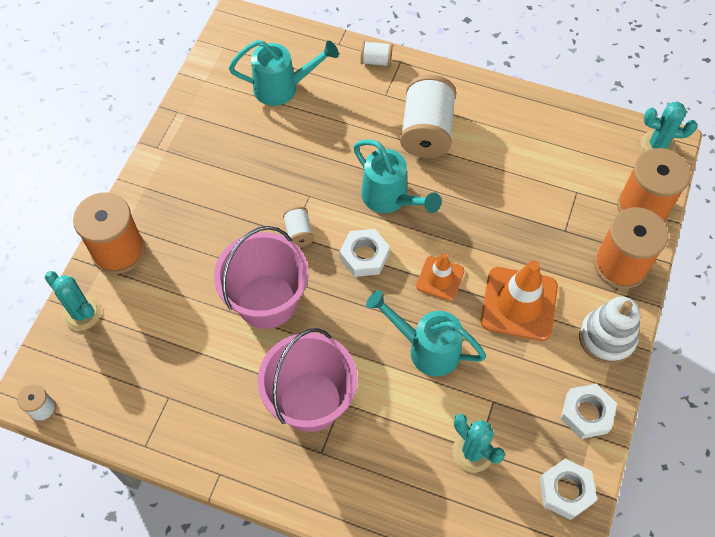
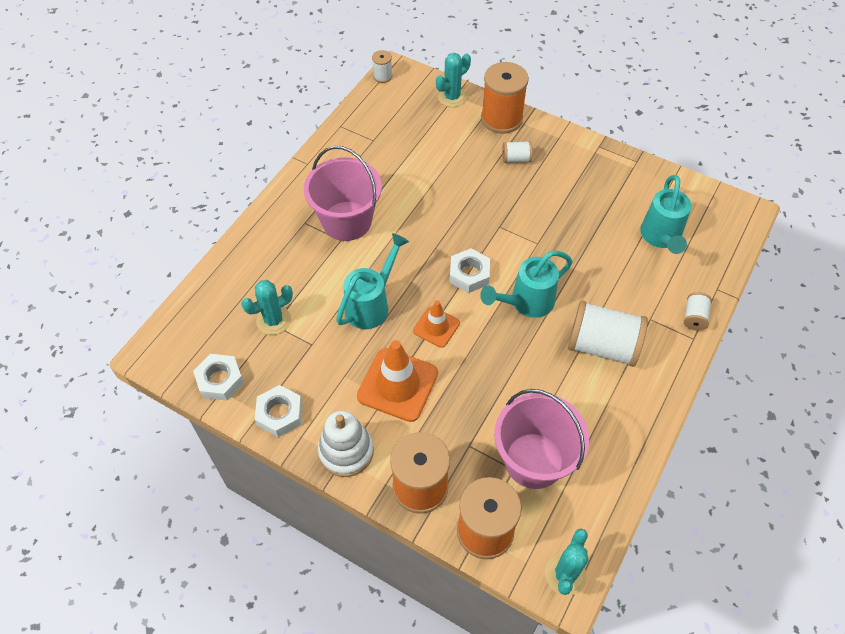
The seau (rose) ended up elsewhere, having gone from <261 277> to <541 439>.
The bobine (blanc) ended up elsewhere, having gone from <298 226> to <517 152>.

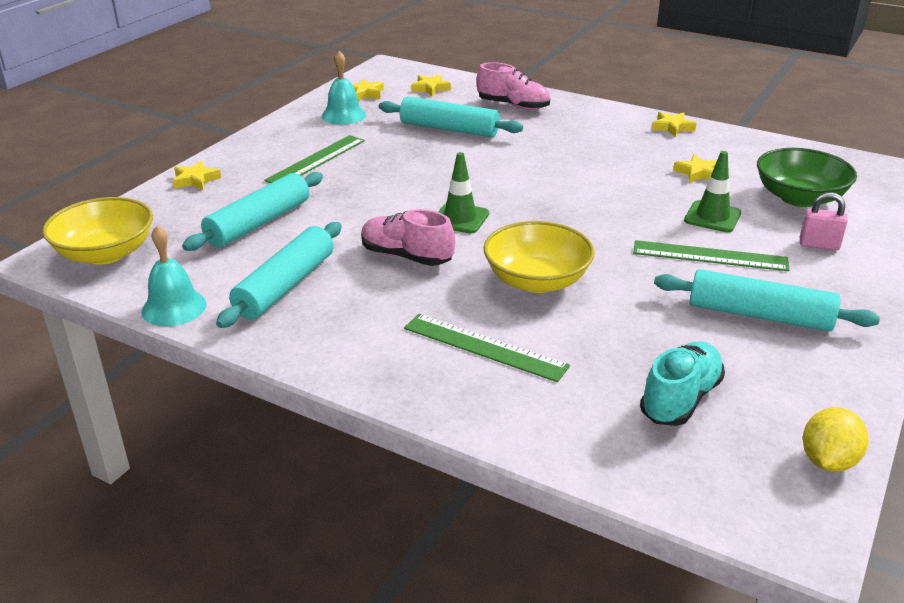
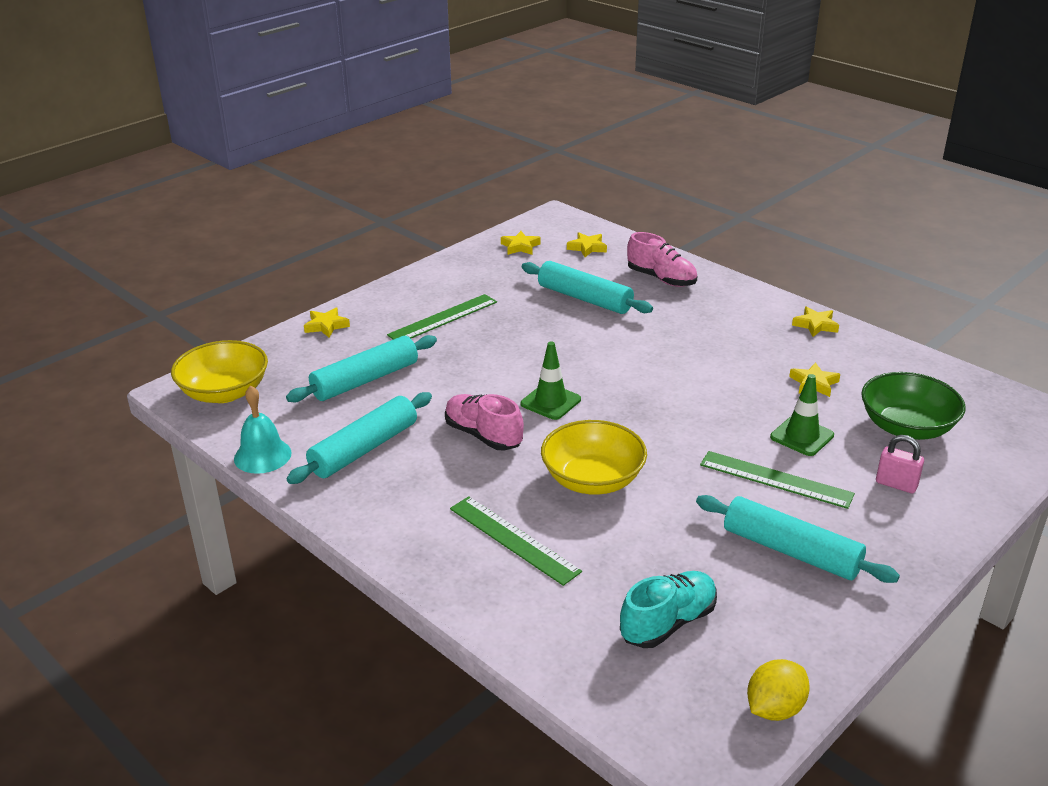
The second view lost the cloche (turquoise) at <344 88>.

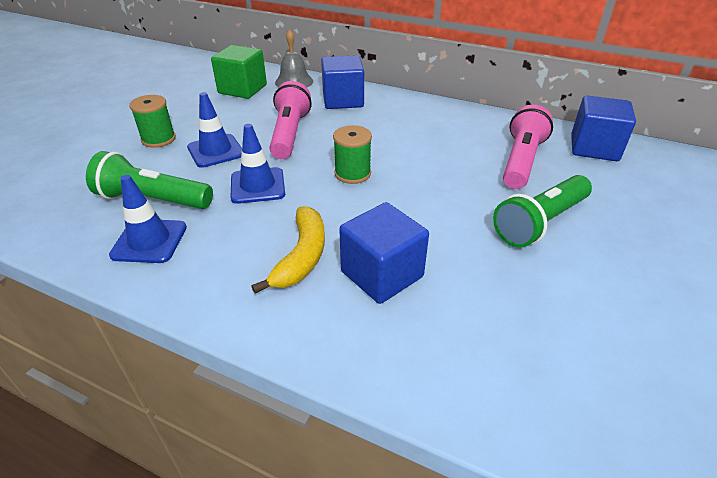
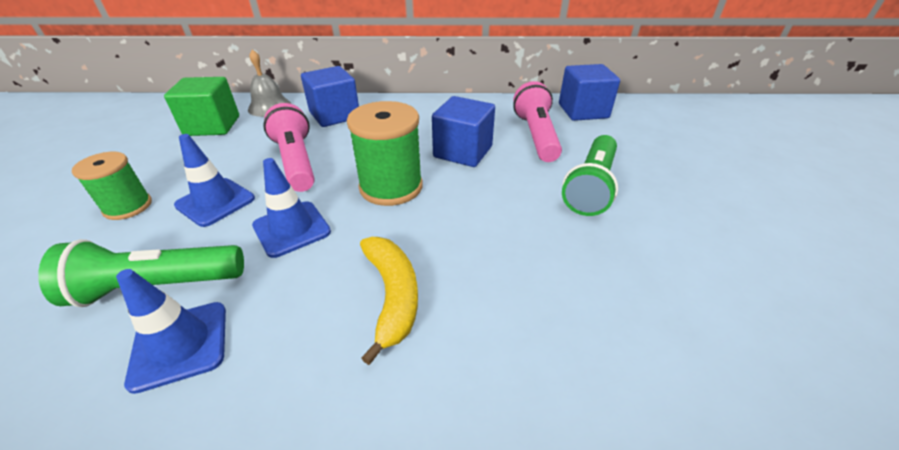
The size of the bobine (vert) at <352 154> changed by a factor of 1.58.
The cube (bleu) ended up elsewhere, having gone from <384 253> to <463 131>.

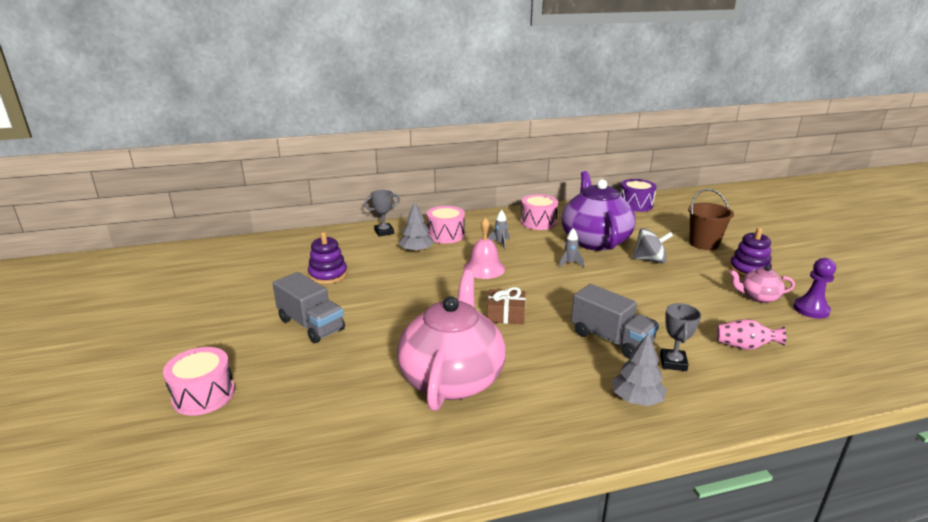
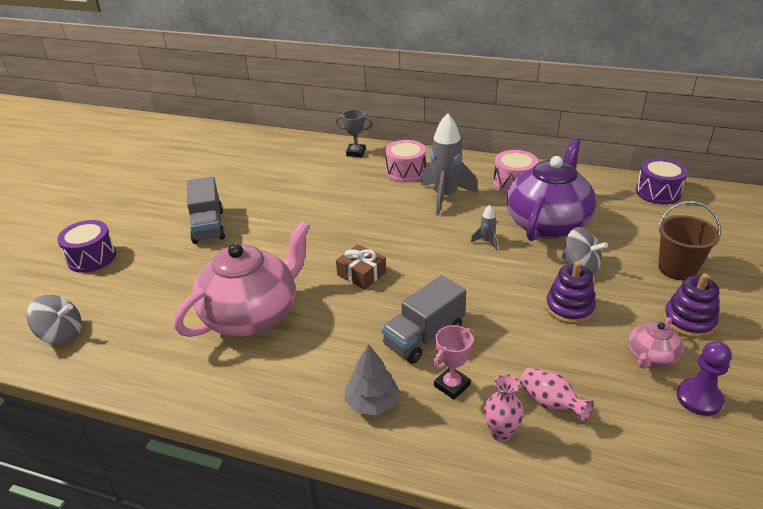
What was the tambour (rose) at <199 381> turned into the tambour (violet) at <86 246>.
The jouet à empiler (violet) ended up elsewhere, having gone from <327 258> to <570 292>.
The second view lost the arbre (gris) at <416 227>.
The second view lost the cloche (rose) at <484 248>.
The size of the fusée (gris) at <499 230> changed by a factor of 2.26.
The camion (gris) at <615 321> ended up facing another way, 60 degrees clockwise from before.
What was the trophée (gris) at <680 337> turned into the trophée (rose) at <453 362>.
The théière (rose) at <762 284> ended up facing another way, 90 degrees counterclockwise from before.
The second view gained the toupie (gris) at <54 320>.
The second view gained the vase (rose) at <504 408>.

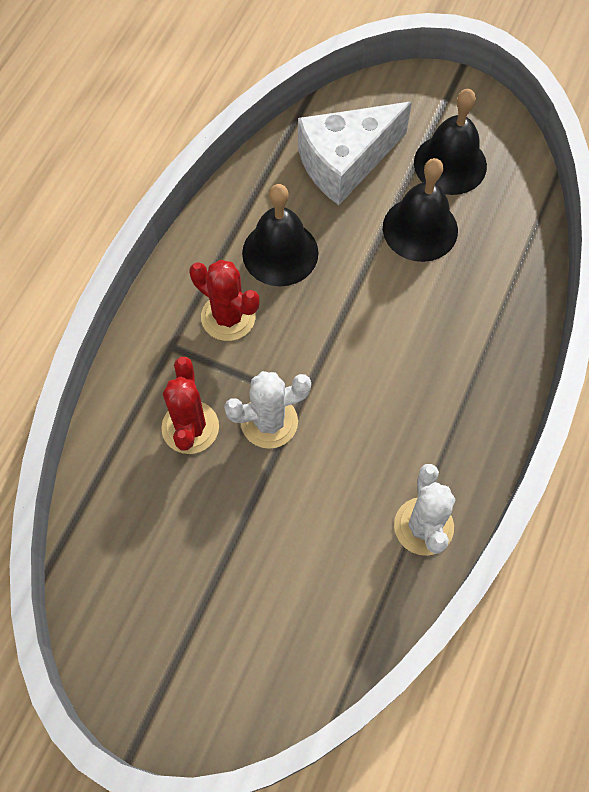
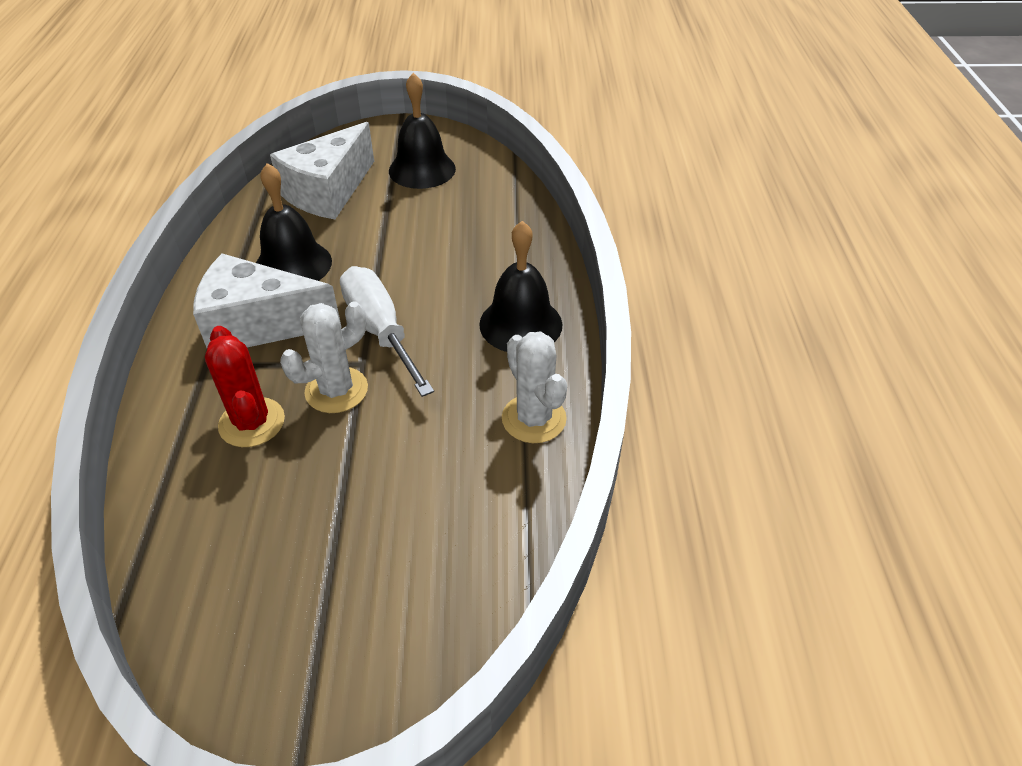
Where the cactus (rouge) stood at <224 300>, the fromage (blanc) came to stand at <267 300>.
The cloche (noir) ended up elsewhere, having gone from <420 210> to <520 286>.
The second view gained the tournevis (blanc) at <387 331>.

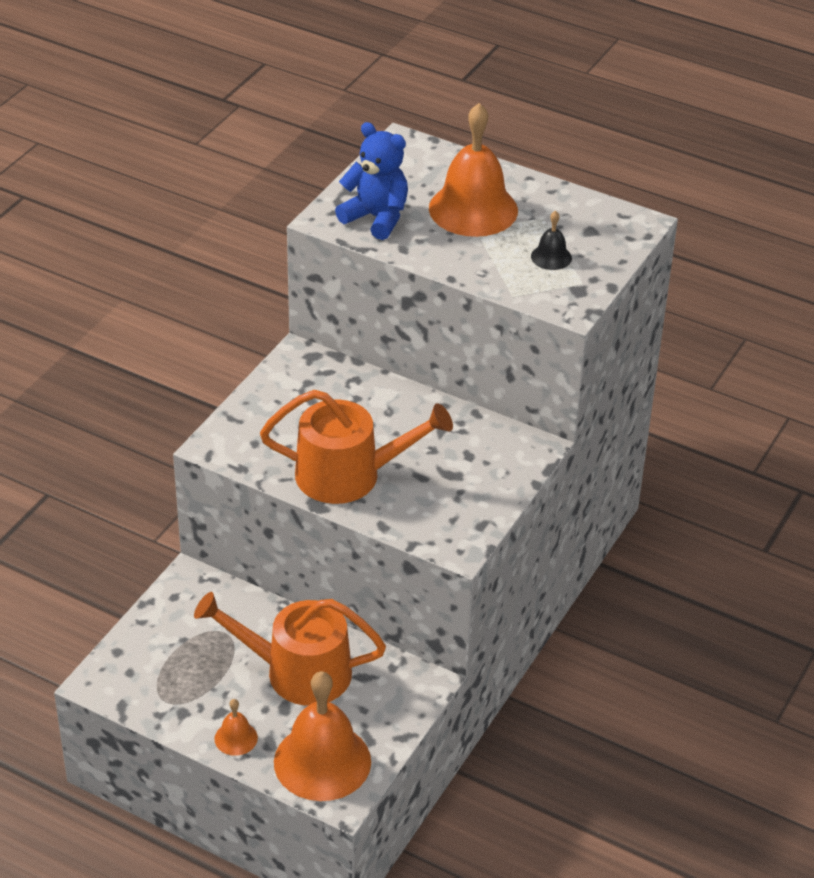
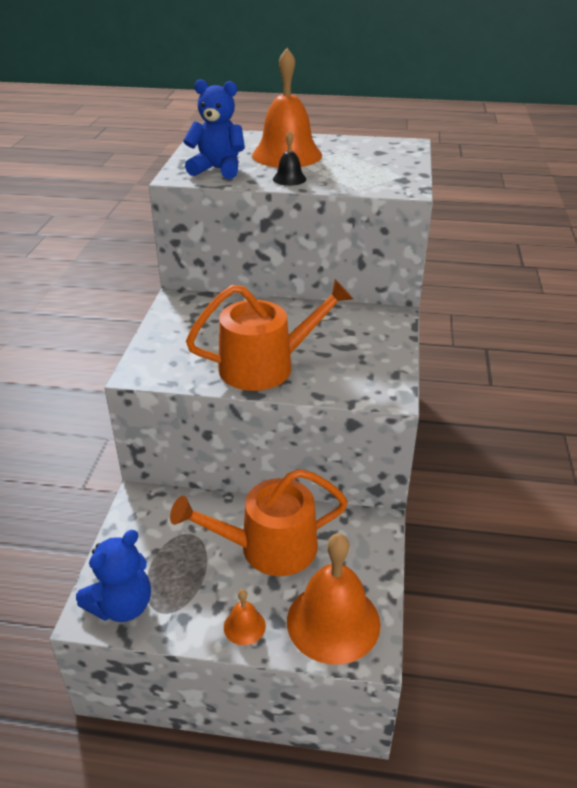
The cloche (noir) ended up elsewhere, having gone from <551 240> to <289 158>.
The second view gained the ours en peluche (bleu) at <113 576>.

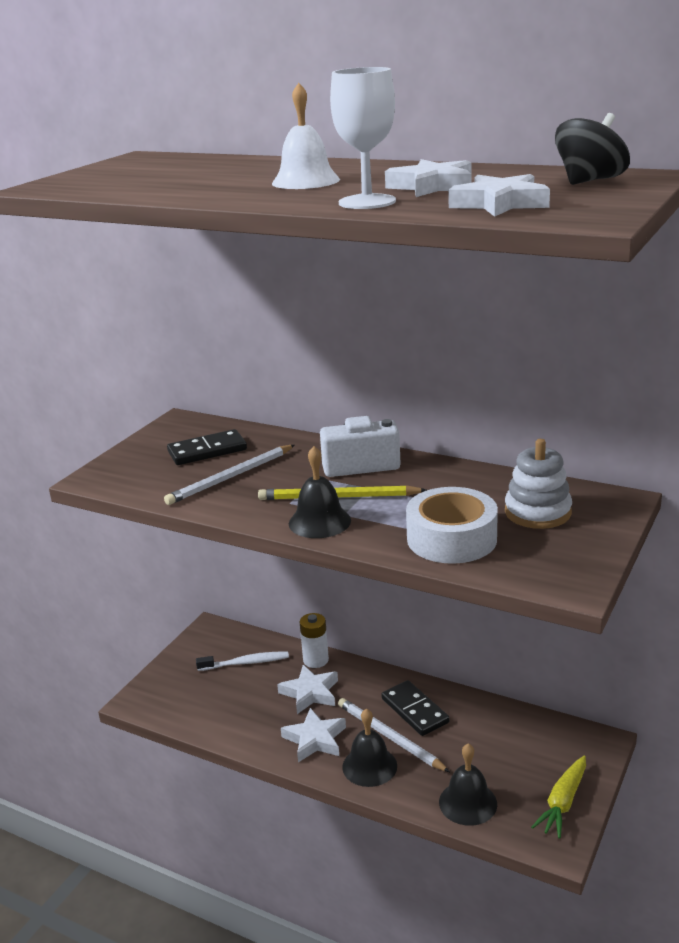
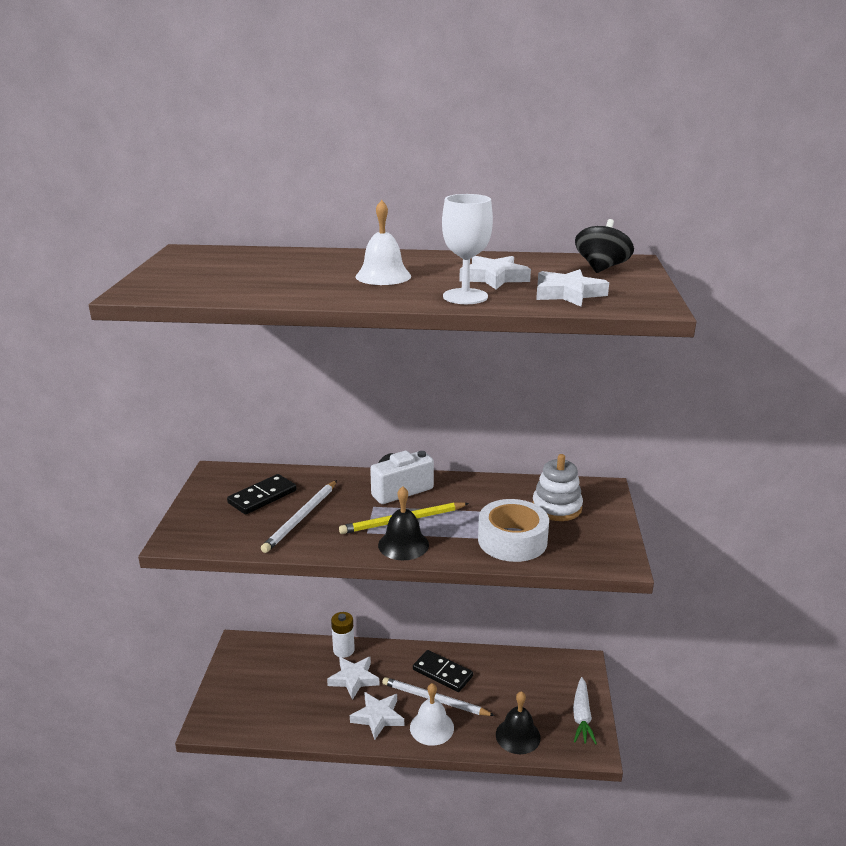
The second view lost the brosse à dents (blanc) at <242 661>.
What was the cloche (noir) at <369 748> turned into the cloche (blanc) at <432 714>.
What was the carotte (jaune) at <558 797> turned into the carotte (blanc) at <585 711>.

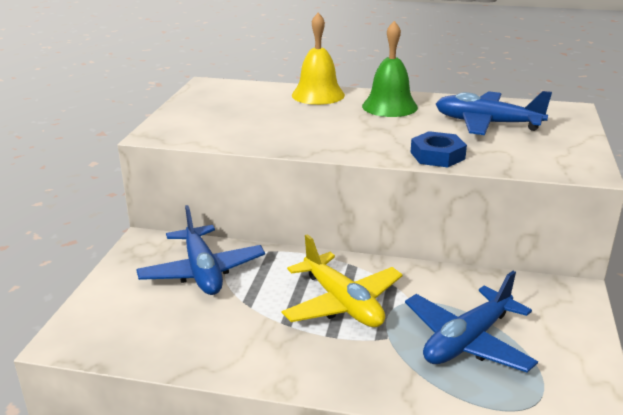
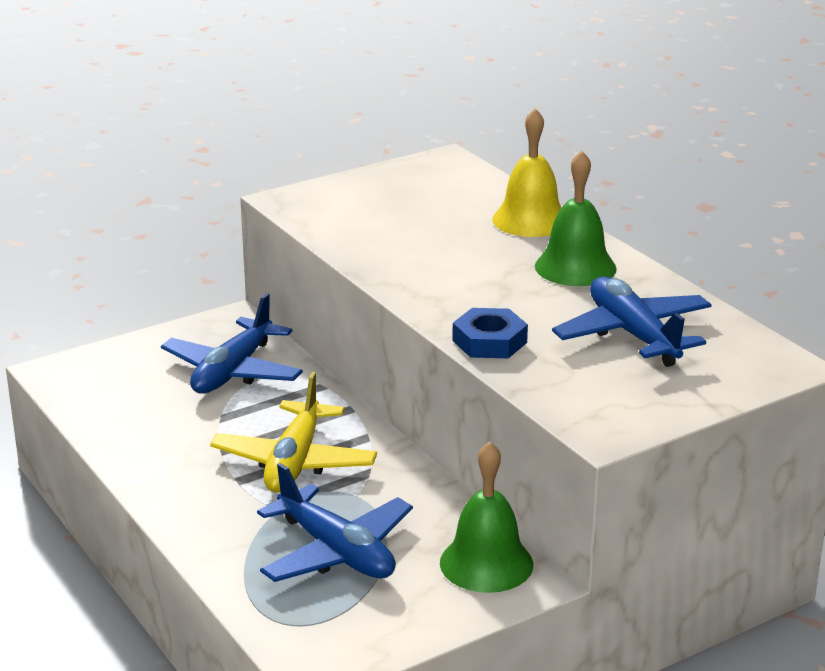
The avion (bleu) at <471 321> ended up facing another way, 135 degrees counterclockwise from before.
The second view gained the cloche (vert) at <486 517>.

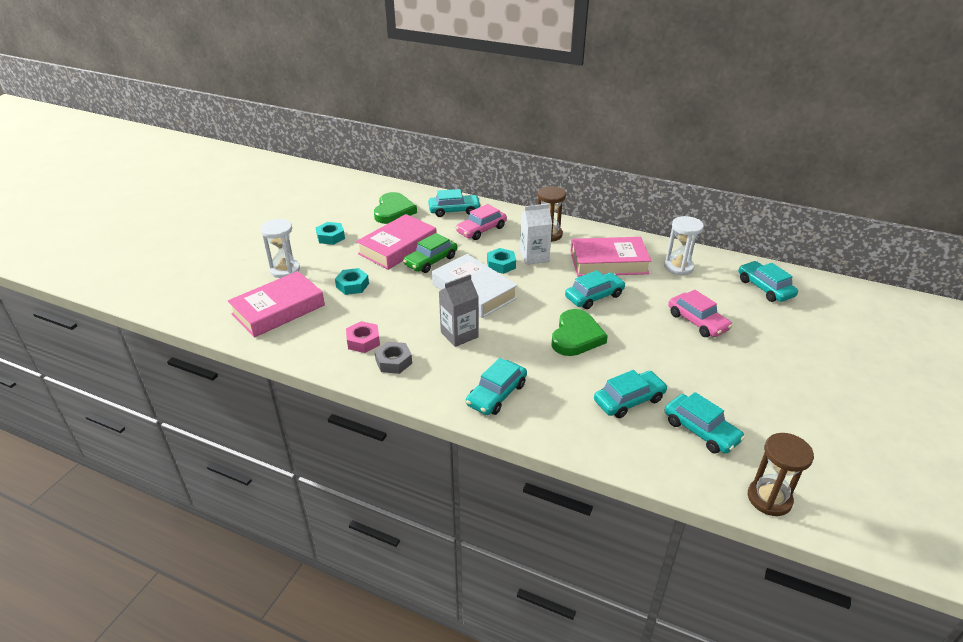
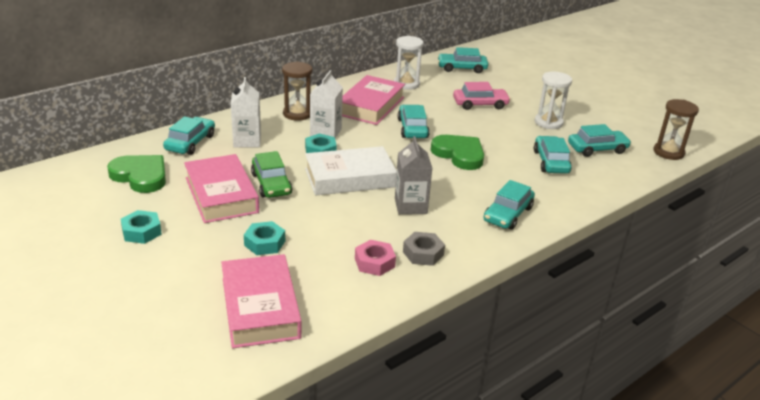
The sablier (blanc) ended up elsewhere, having gone from <280 248> to <553 100>.
Where the voiture (rose) stood at <481 222>, the brique de lait (blanc) came to stand at <246 112>.
The voiture (turquoise) at <496 386> ended up facing another way, 60 degrees clockwise from before.

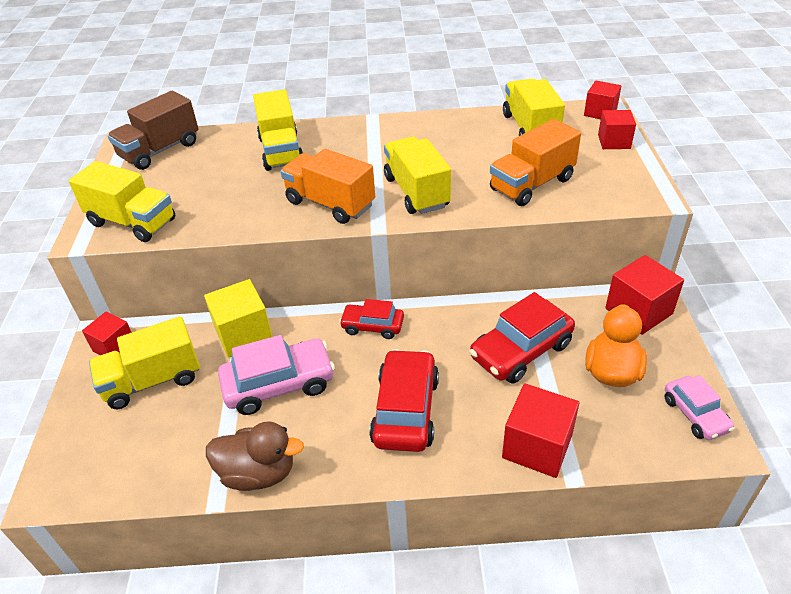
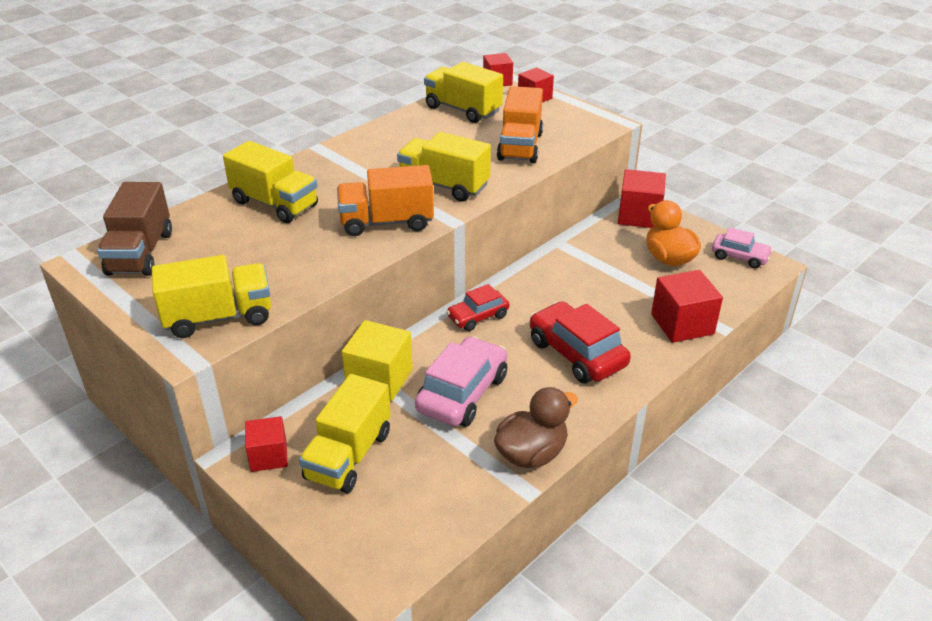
The second view lost the voiture (rouge) at <522 338>.

